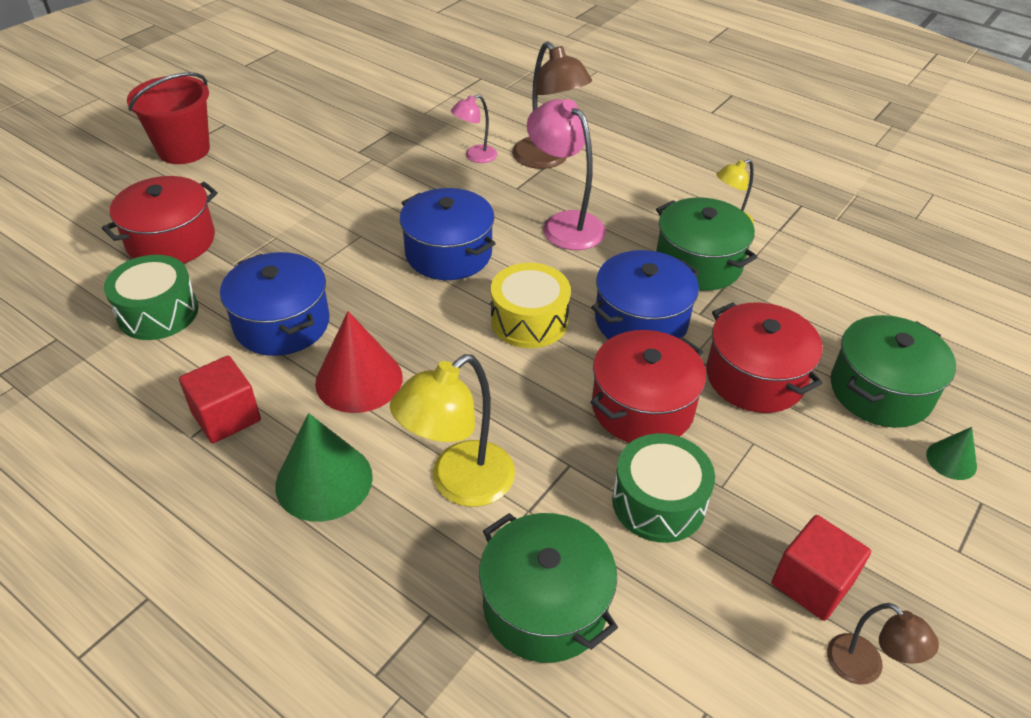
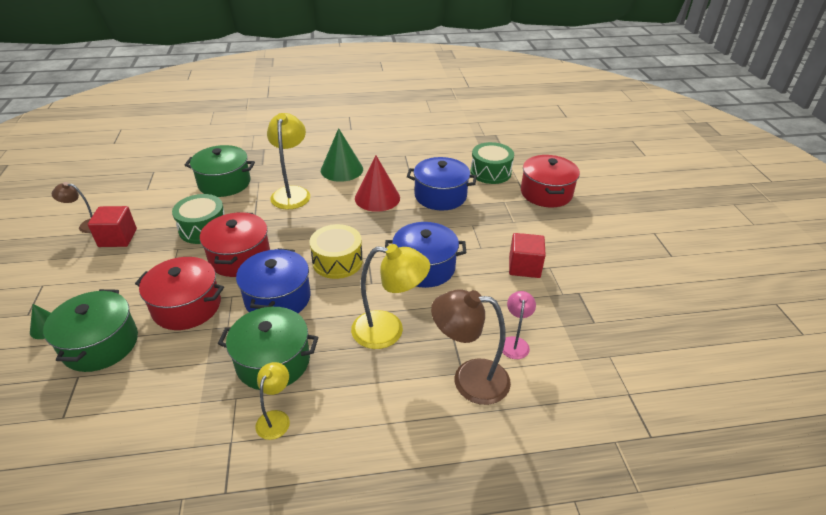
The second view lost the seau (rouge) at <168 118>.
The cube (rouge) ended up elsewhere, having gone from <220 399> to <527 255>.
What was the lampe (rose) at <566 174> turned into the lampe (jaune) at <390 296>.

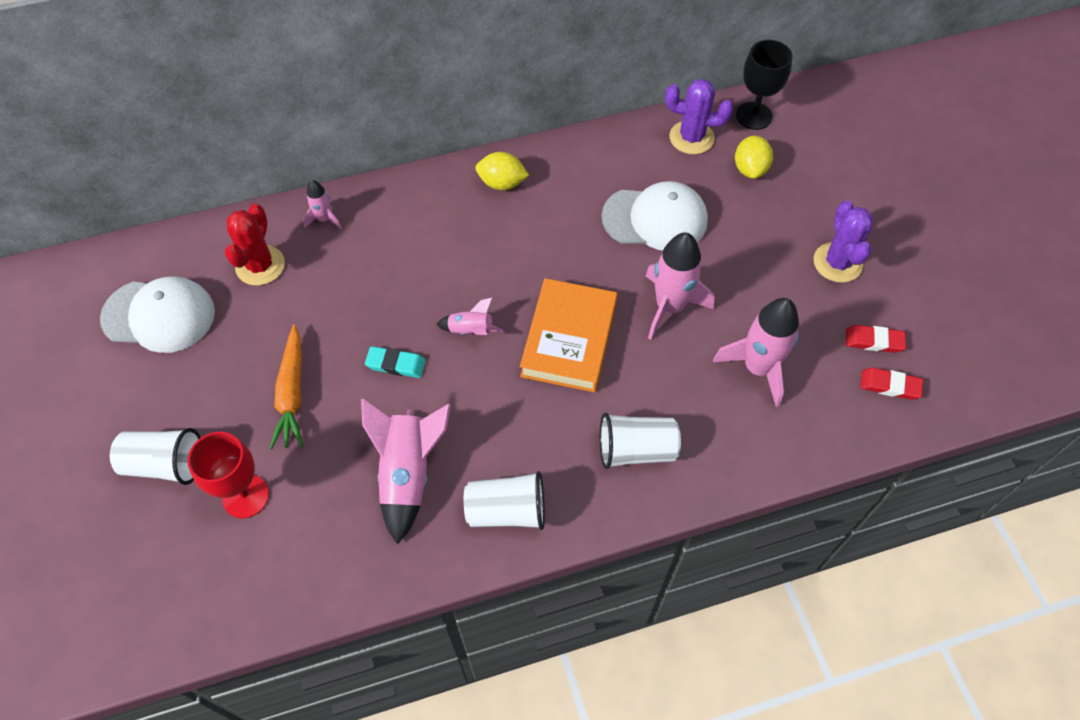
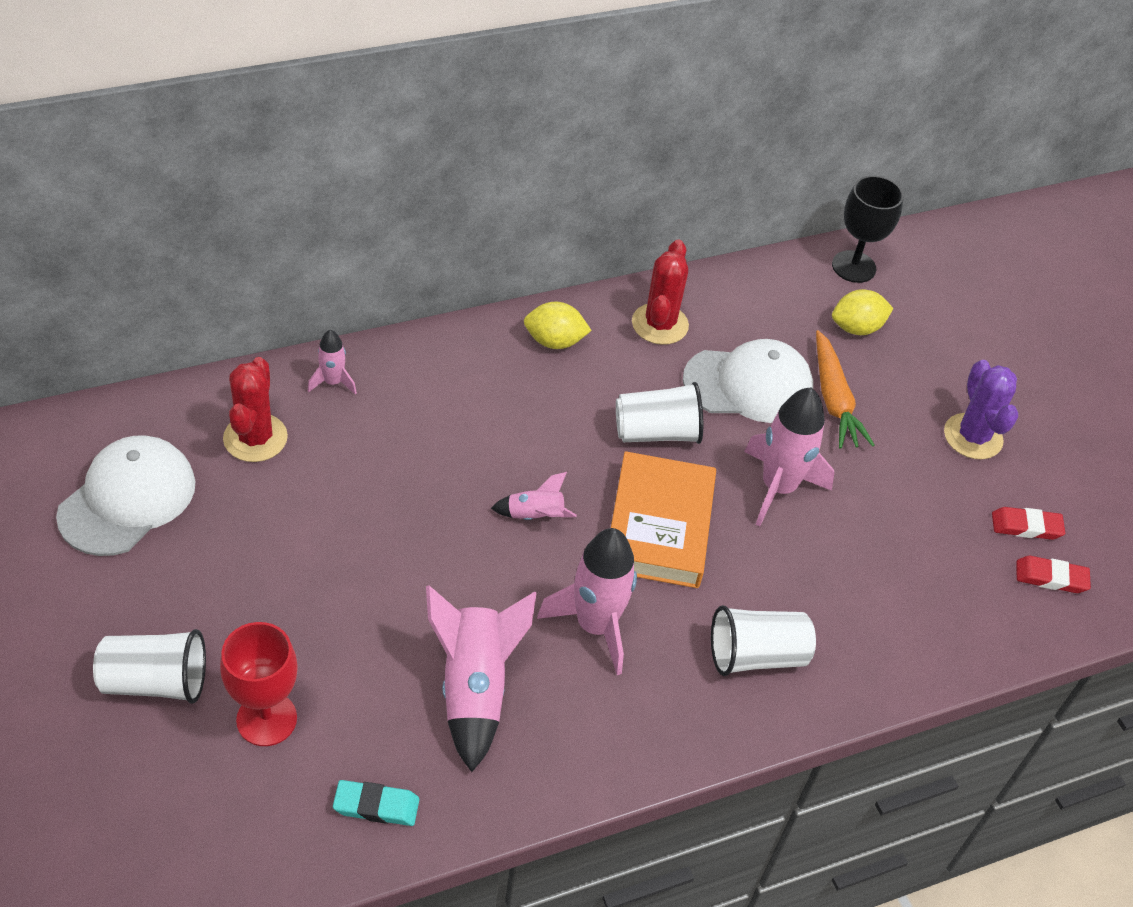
The casquette (blanc) at <157 314> ended up facing another way, 60 degrees counterclockwise from before.
The carotte (orange) ended up elsewhere, having gone from <286 387> to <845 389>.
The gomme (turquoise) ended up elsewhere, having gone from <395 362> to <376 803>.
The gobelet (blanc) ended up elsewhere, having gone from <504 500> to <659 413>.
The second view lost the cactus (violet) at <699 116>.
The fusée (rose) ended up elsewhere, having gone from <756 352> to <587 601>.
The citron (jaune) at <754 157> ended up facing another way, 75 degrees clockwise from before.
The second view gained the cactus (rouge) at <660 292>.

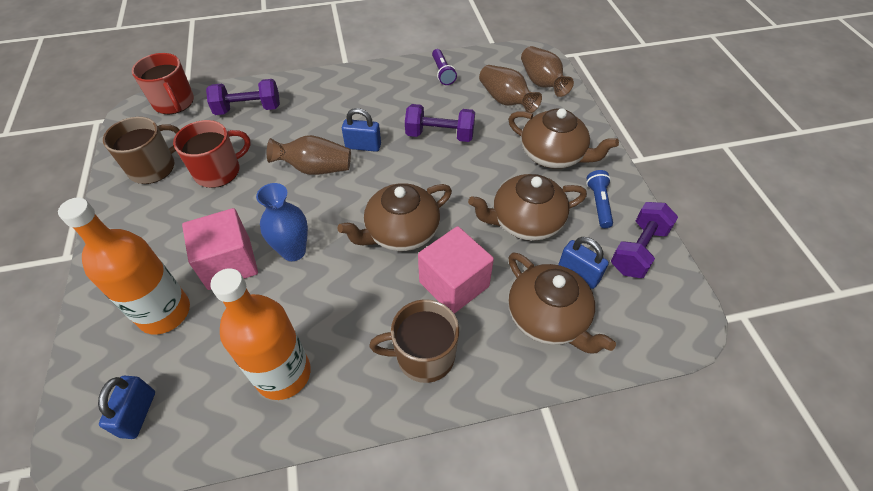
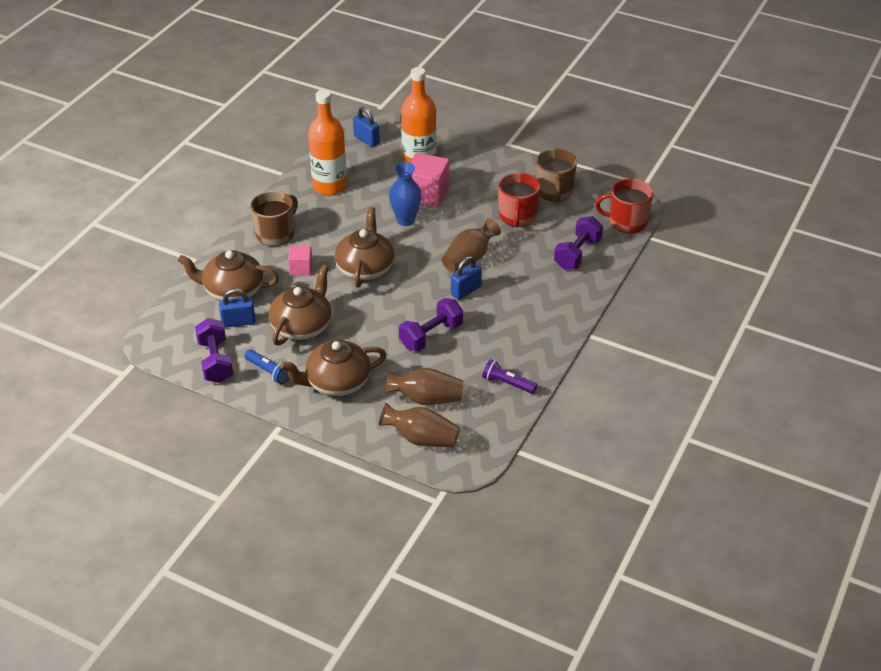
The size of the cube (rose) at <456 270> changed by a factor of 0.56.

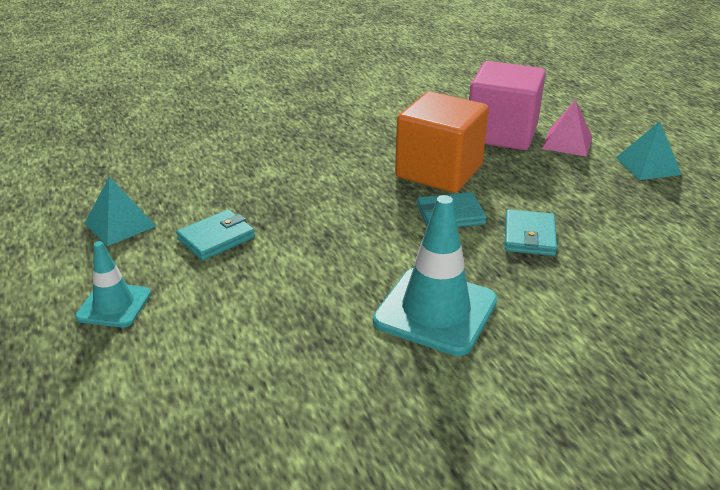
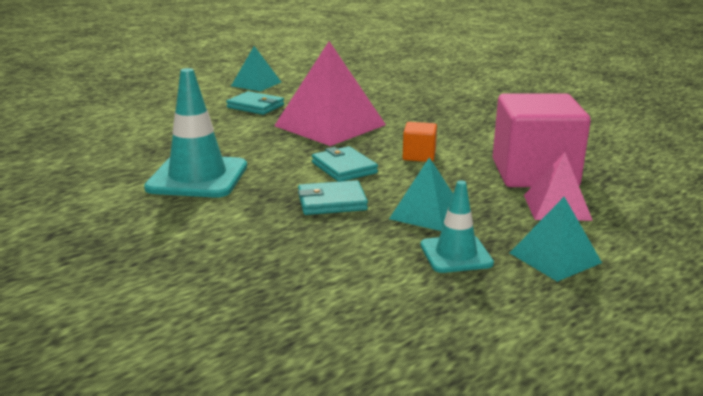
The cône de chantier (turquoise) ended up elsewhere, having gone from <113 284> to <457 227>.
The size of the cube (orange) at <442 142> changed by a factor of 0.44.
The second view gained the pyramide (rose) at <330 93>.
The second view gained the pyramide (turquoise) at <421 194>.

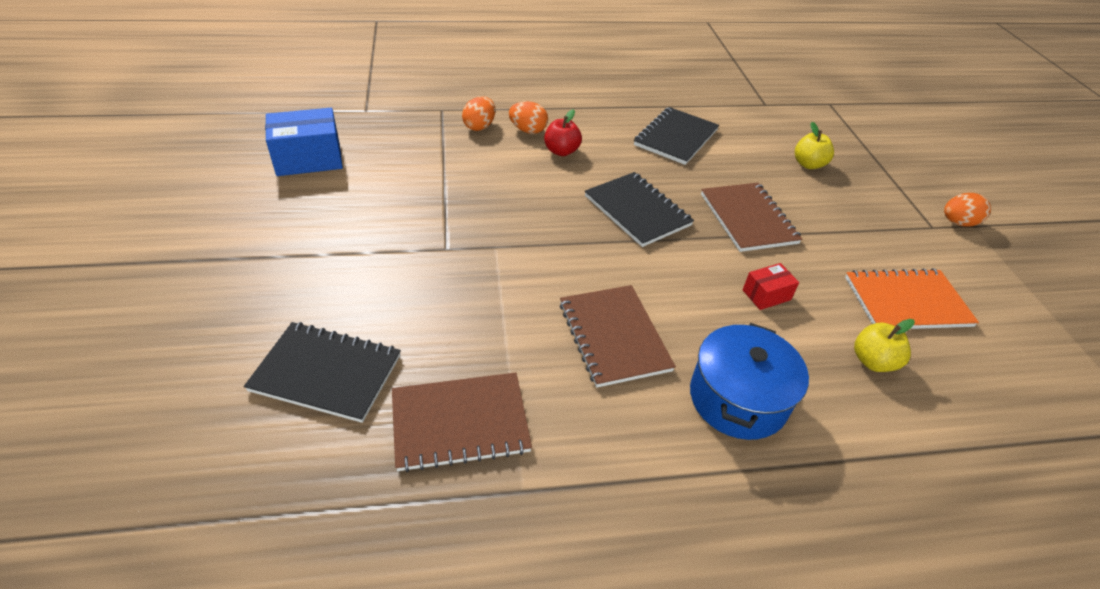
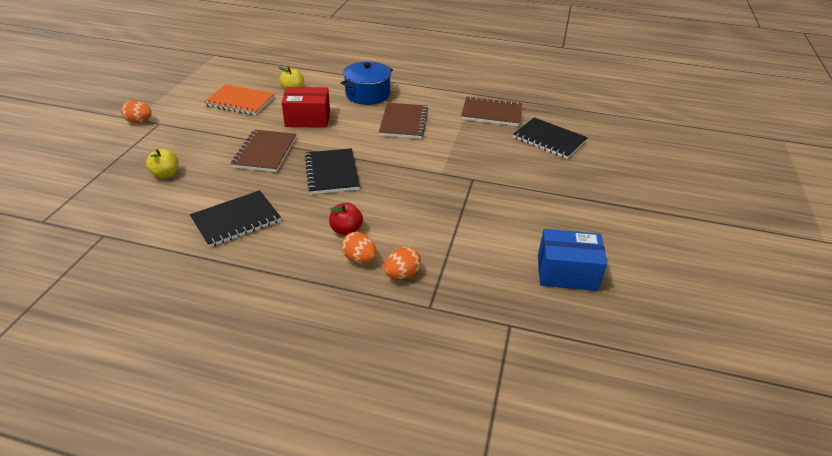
The size of the boîte (rouge) at <771 286> changed by a factor of 1.89.

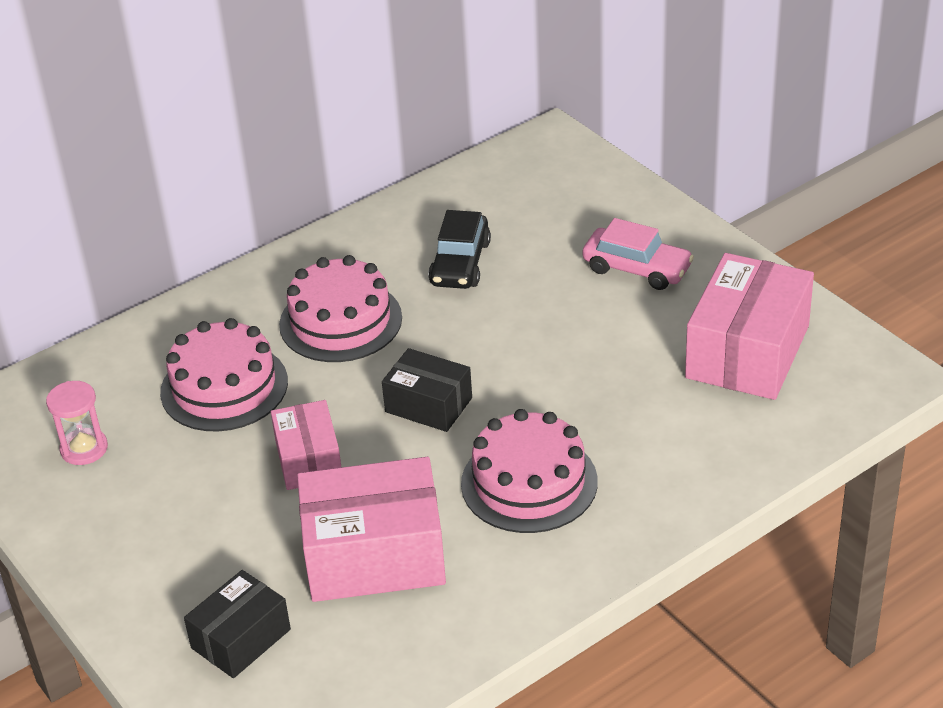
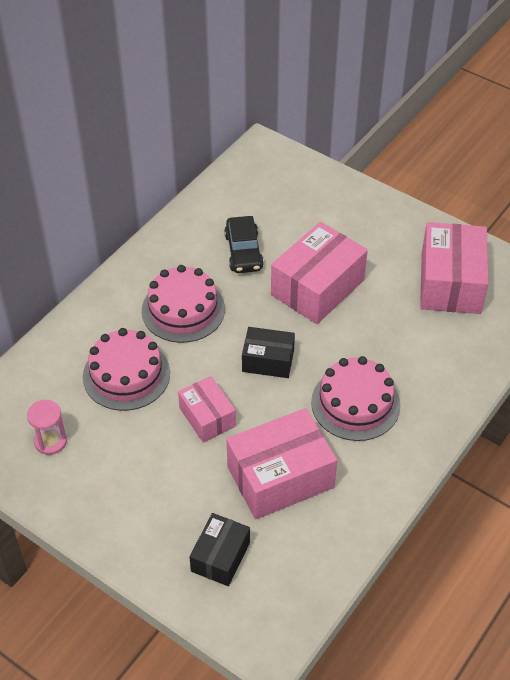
The second view lost the voiture (rose) at <638 254>.
The second view gained the boîte (rose) at <319 273>.

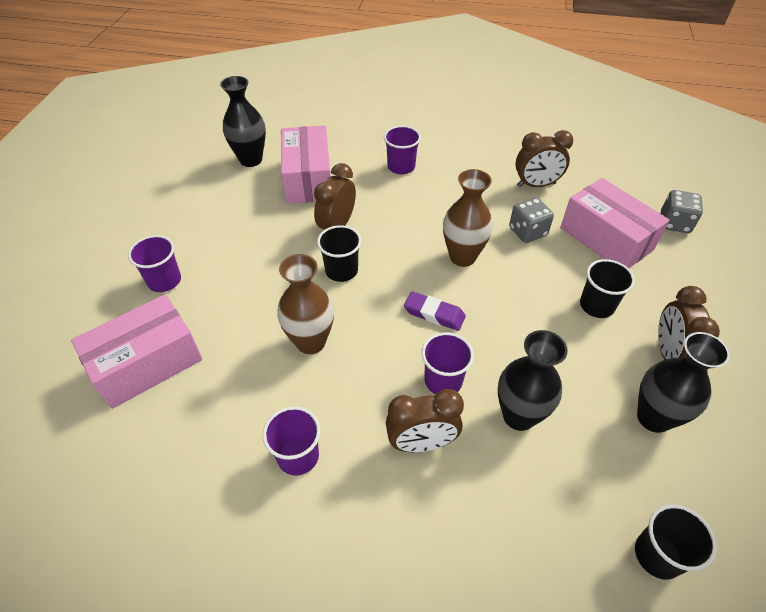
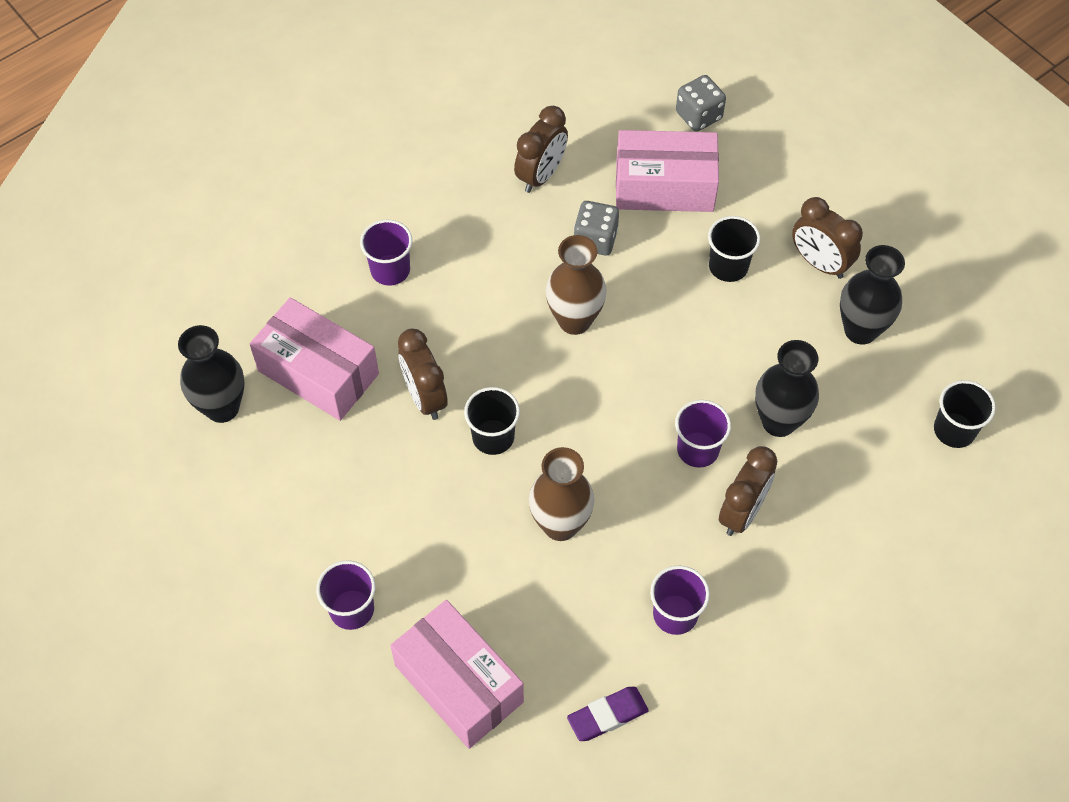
The boîte (rose) at <137 351> ended up facing another way, 45 degrees counterclockwise from before.
The gomme (violet) ended up elsewhere, having gone from <435 311> to <608 714>.

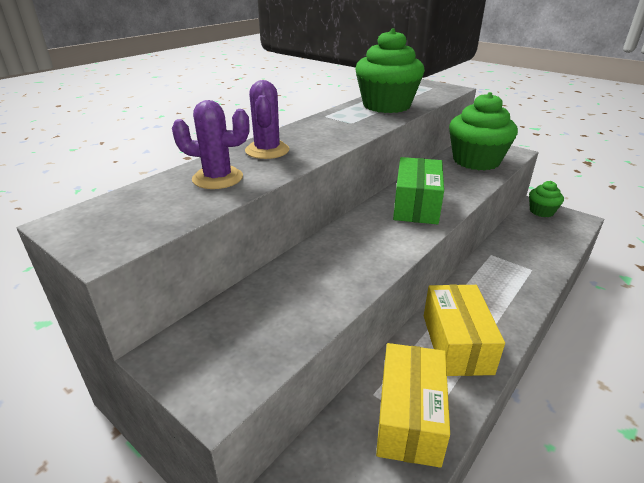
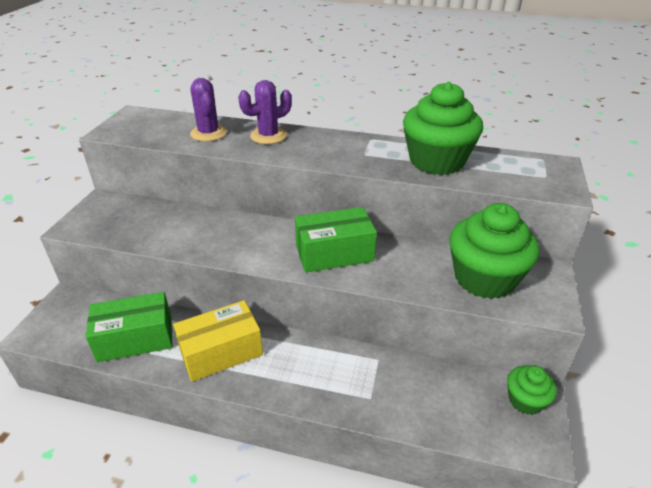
What was the boîte (jaune) at <413 405> turned into the boîte (vert) at <129 327>.

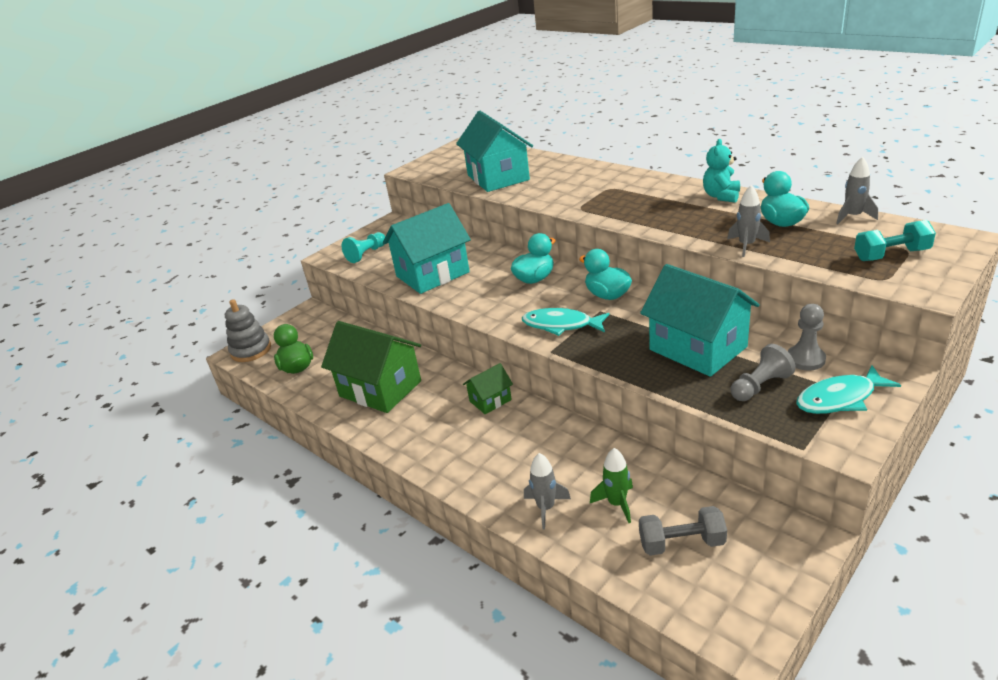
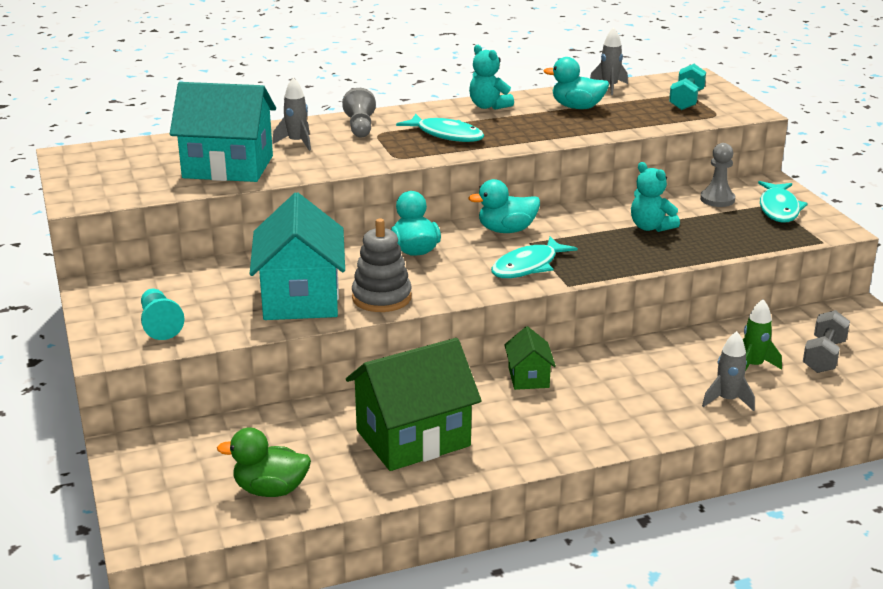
The jouet à empiler (gris) ended up elsewhere, having gone from <248 330> to <382 265>.
Where the maison (turquoise) stood at <700 320>, the ours en peluche (turquoise) came to stand at <655 197>.
The fusée (gris) ended up elsewhere, having gone from <748 221> to <291 114>.
The pion (gris) ended up elsewhere, having gone from <763 372> to <359 112>.
The second view gained the poisson (turquoise) at <440 128>.

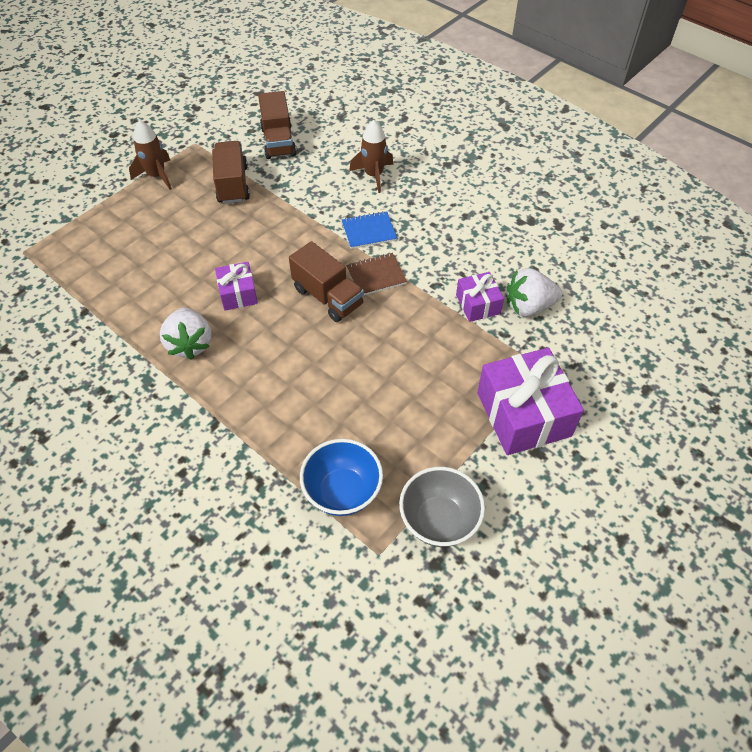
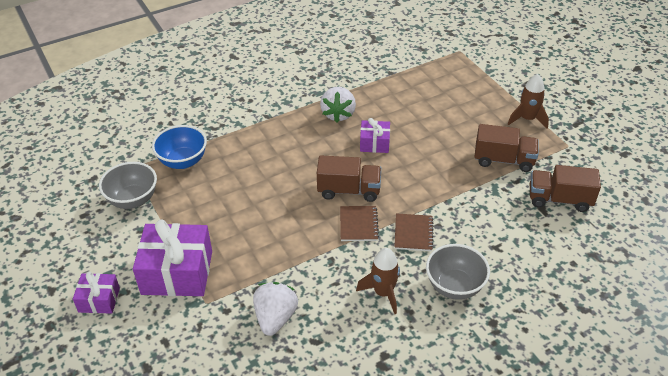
The fraise (blanc) at <186 334> ended up facing another way, 90 degrees counterclockwise from before.
The camion (marron) at <326 281> ended up facing another way, 150 degrees counterclockwise from before.
What was the carnet (bleu) at <369 230> turned into the carnet (marron) at <414 232>.
The fusée (marron) ended up elsewhere, having gone from <371 156> to <378 281>.
The cadeau (violet) ended up elsewhere, having gone from <480 297> to <96 293>.
The second view gained the bol (gris) at <458 272>.

